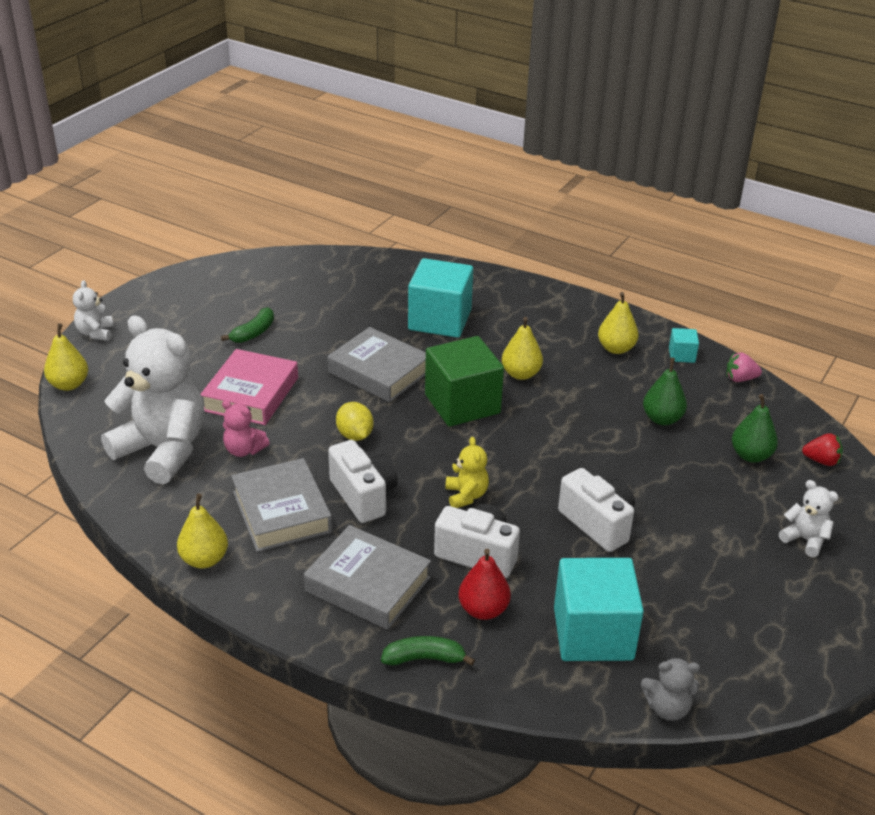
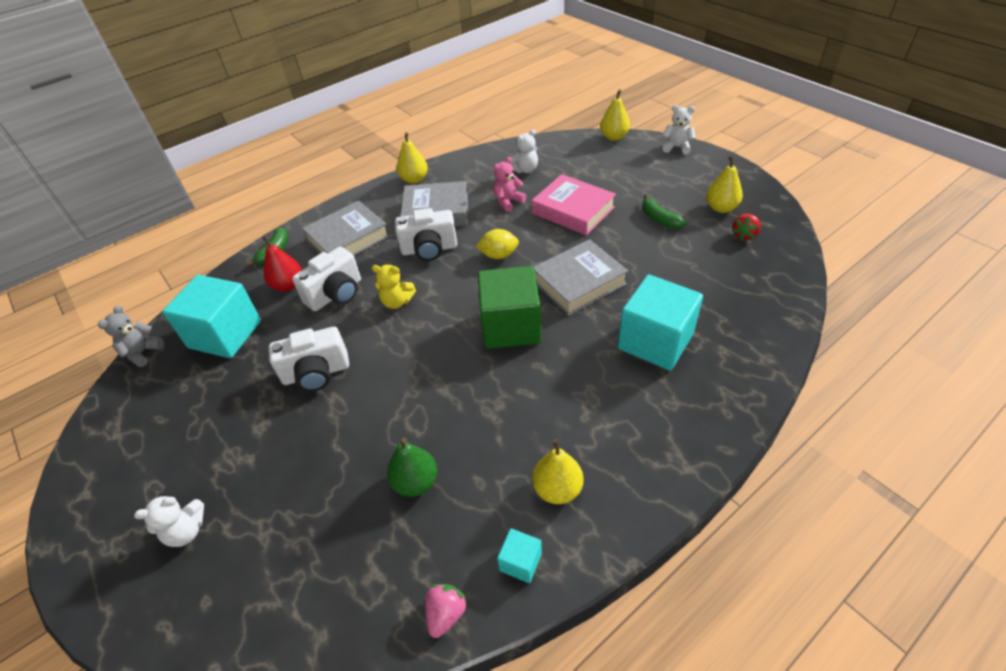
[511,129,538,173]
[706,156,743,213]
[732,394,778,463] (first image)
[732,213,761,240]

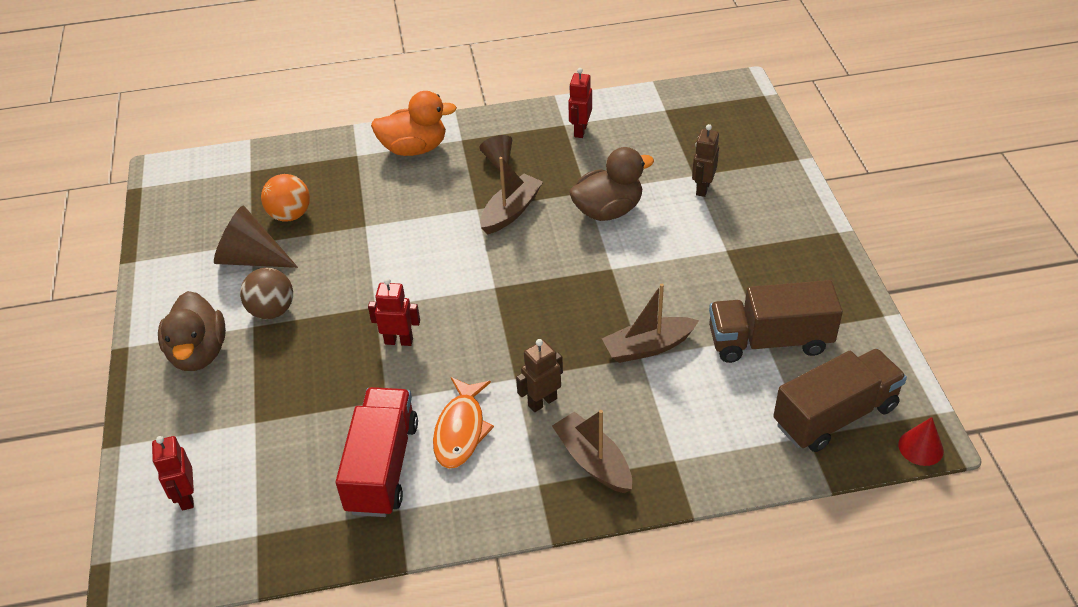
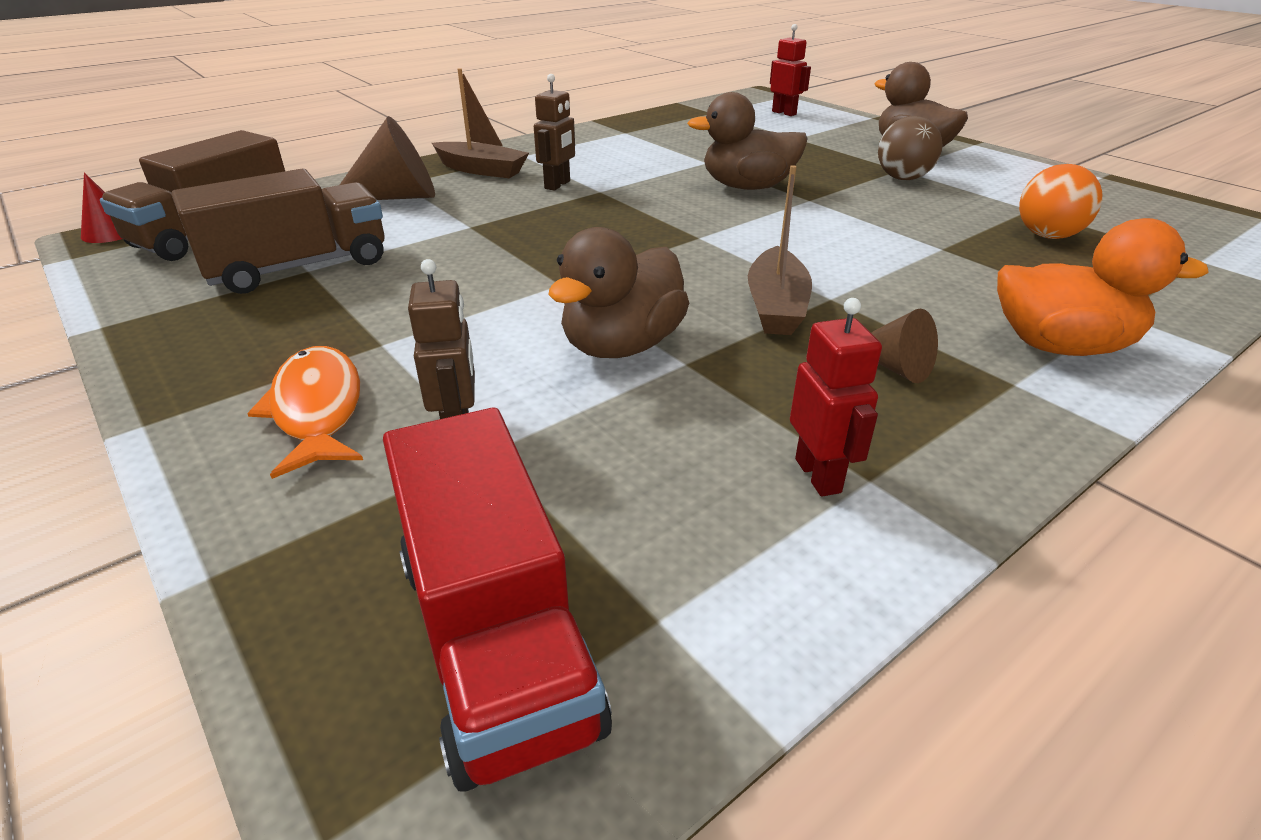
[997,218,1209,356]
[340,116,435,200]
[687,92,808,190]
[602,284,699,363] (first image)
[247,346,363,479]
[383,408,612,792]

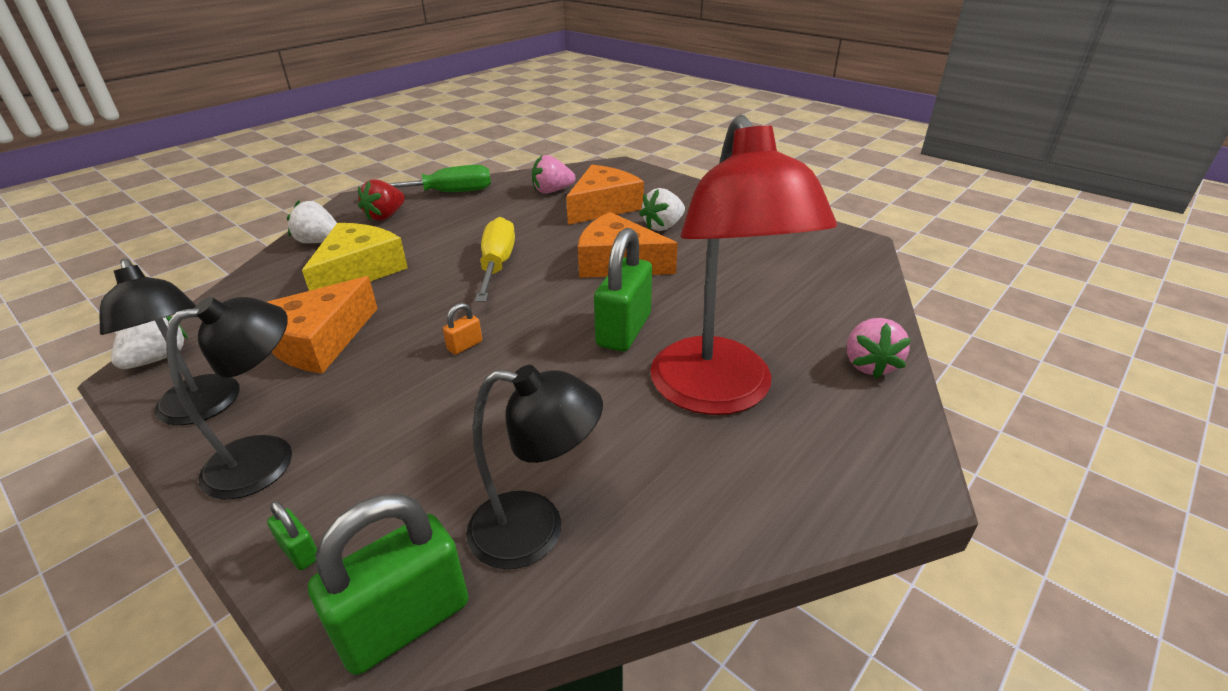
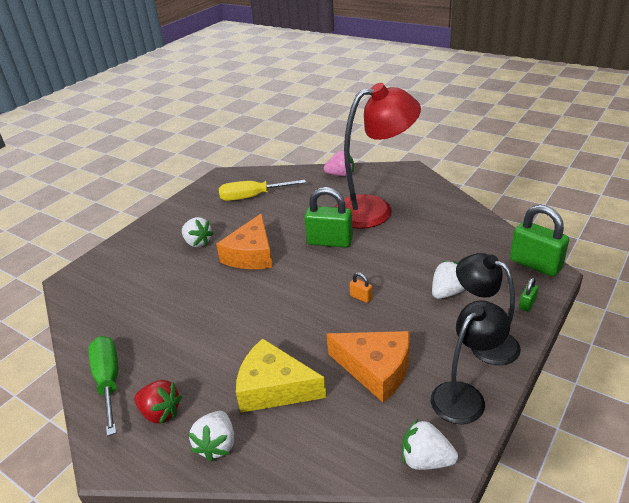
[532,155,576,194] (first image)
[566,165,644,225] (first image)
[219,180,306,201]
[466,365,603,569] (first image)
[432,261,465,299]

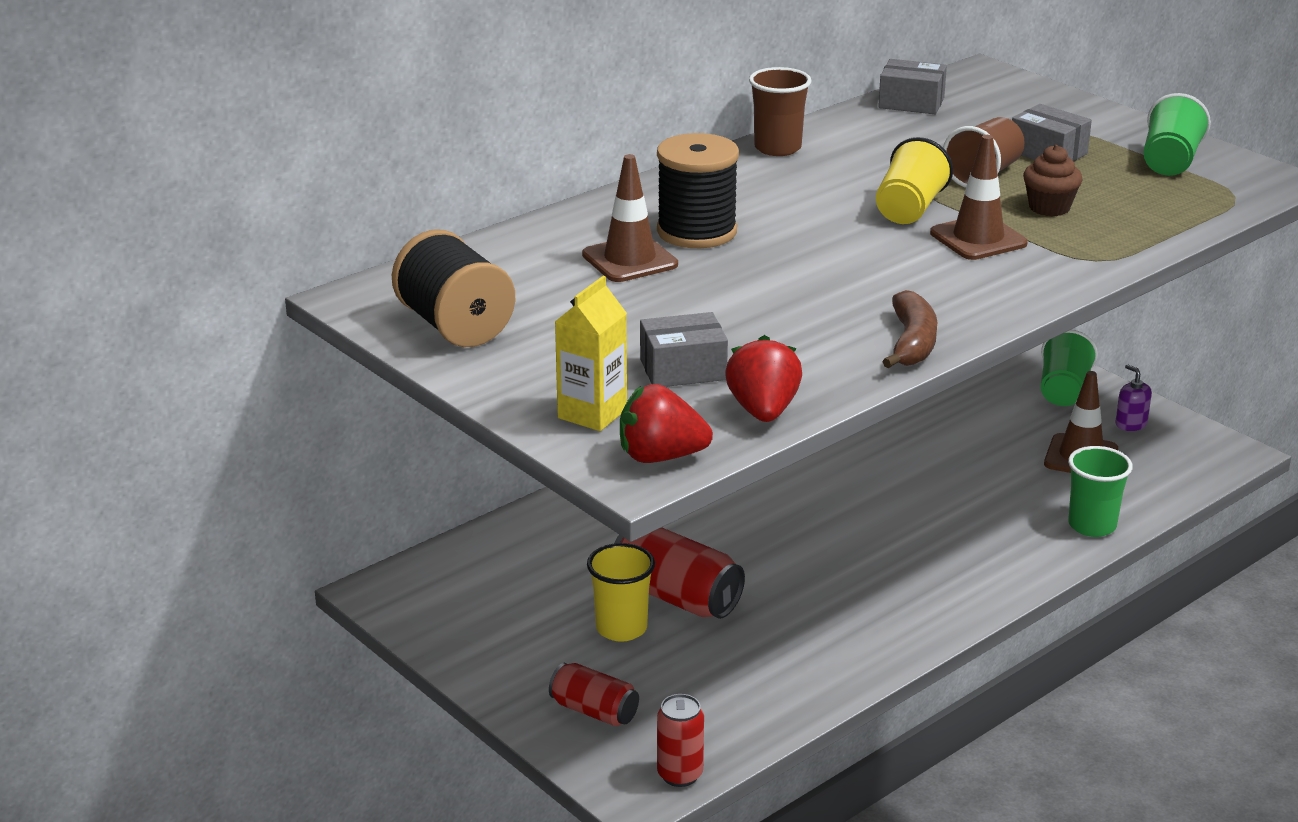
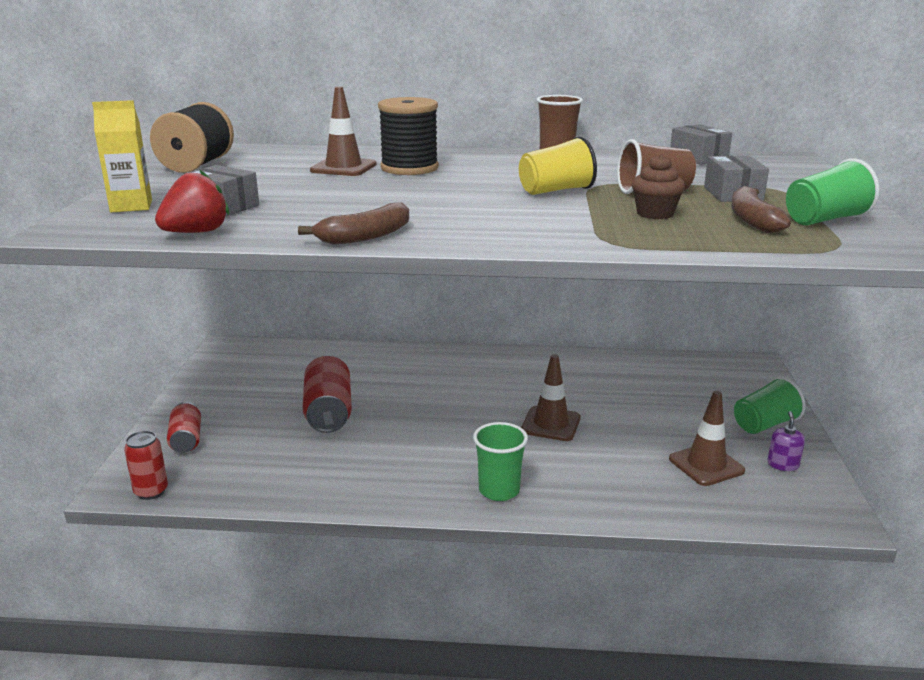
[521,354,581,441]
[620,384,713,463] (first image)
[473,422,528,501]
[587,543,655,642] (first image)
[731,186,791,233]

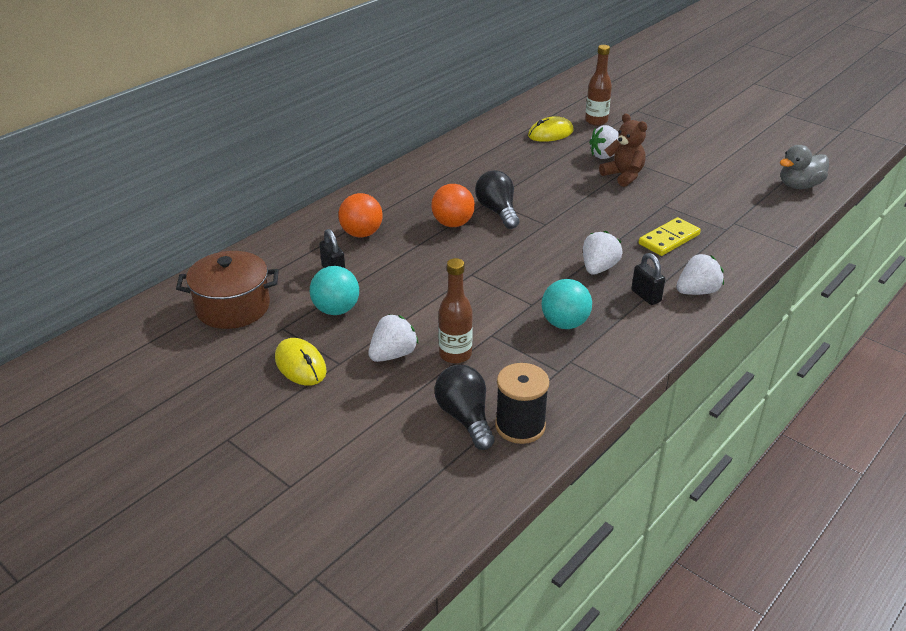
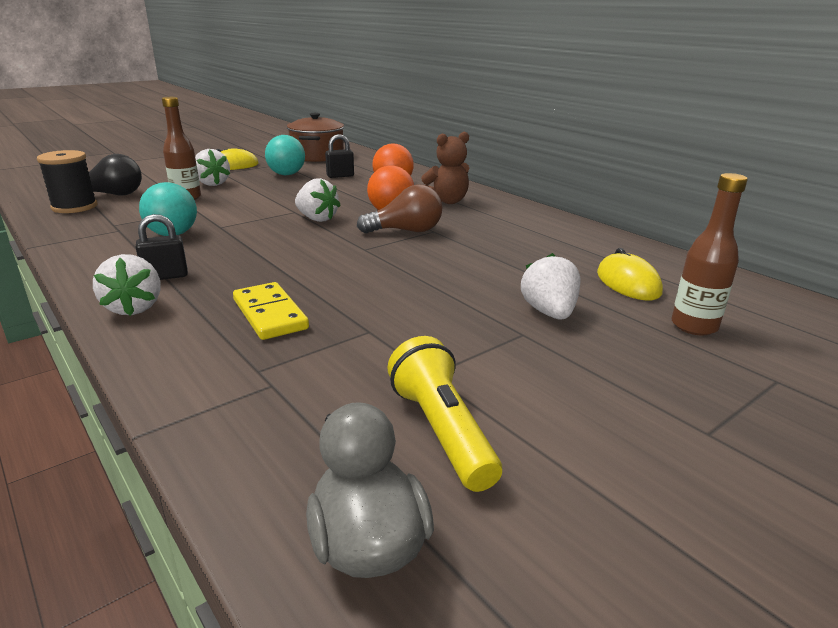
[421,132,469,204]
[357,184,442,233]
[295,178,341,222]
[387,336,502,492]

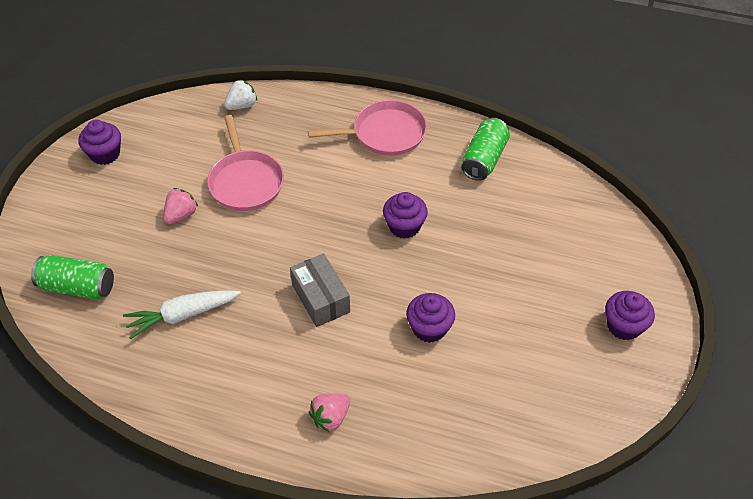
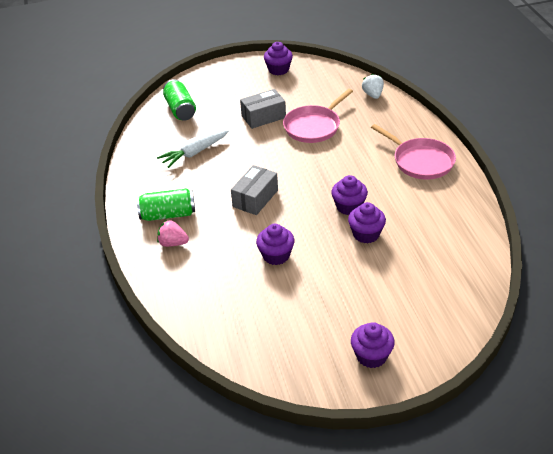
[362,74,384,99]
[137,188,195,221]
[240,89,286,129]
[157,130,229,168]
[348,202,386,243]

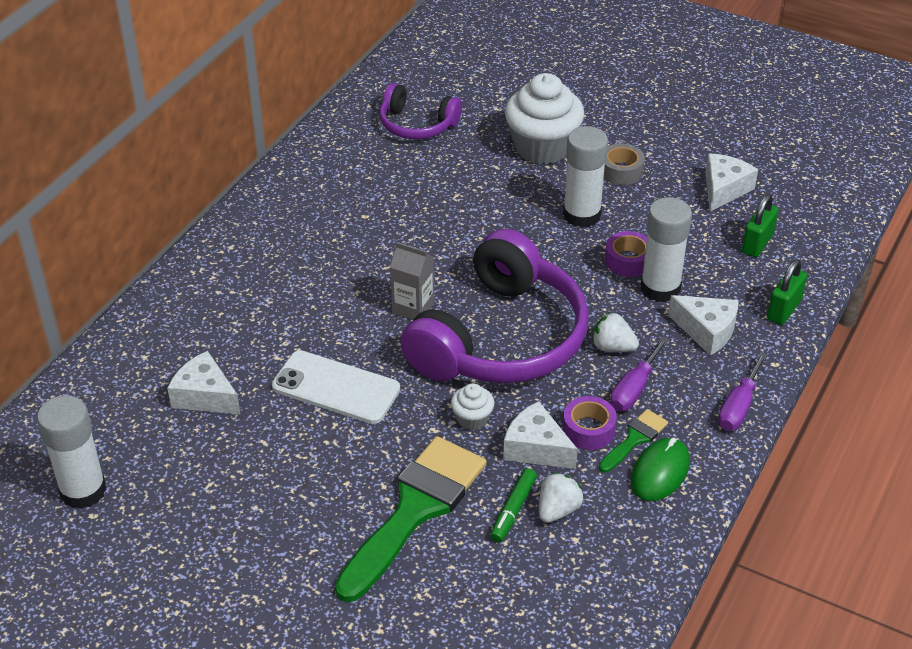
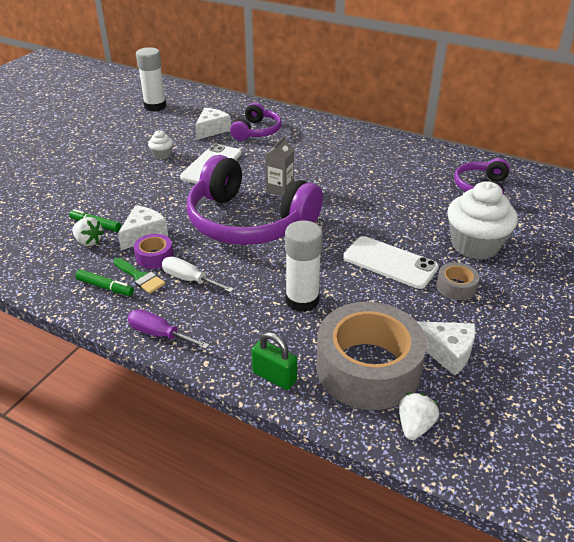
[343,236,439,289]
[316,302,427,410]
[605,231,647,277] (first image)
[668,295,739,355] (first image)
[399,393,439,440]
[162,257,234,293]
[148,130,173,159]
[335,436,487,602] (first image)
[75,269,134,296]
[230,103,282,141]

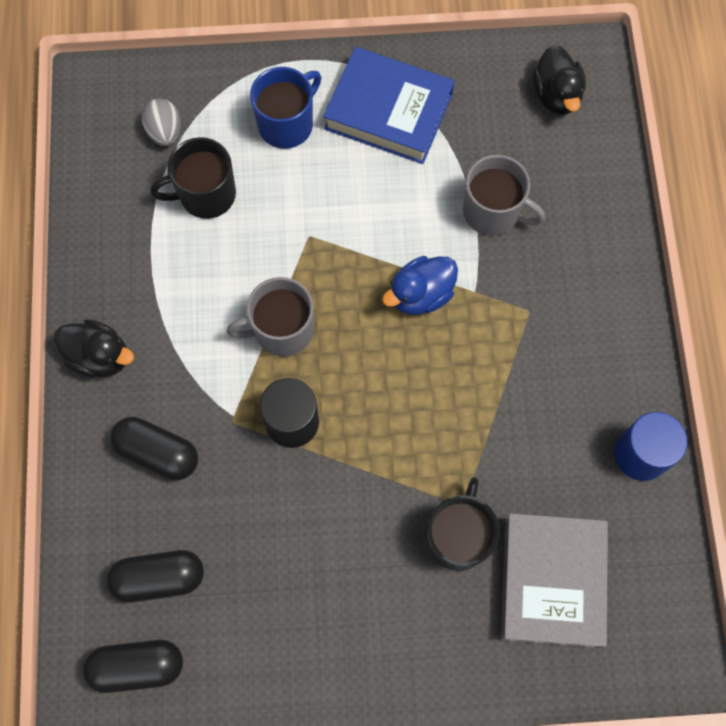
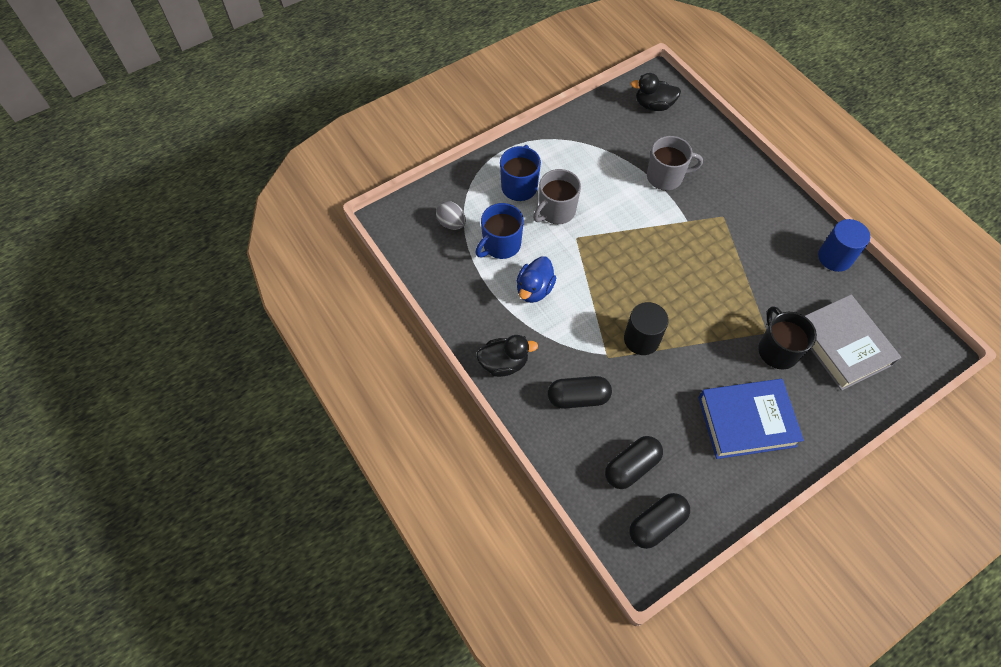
[631,73,681,111]
[698,379,804,459]
[475,203,524,259]
[517,257,556,303]
[533,169,581,224]

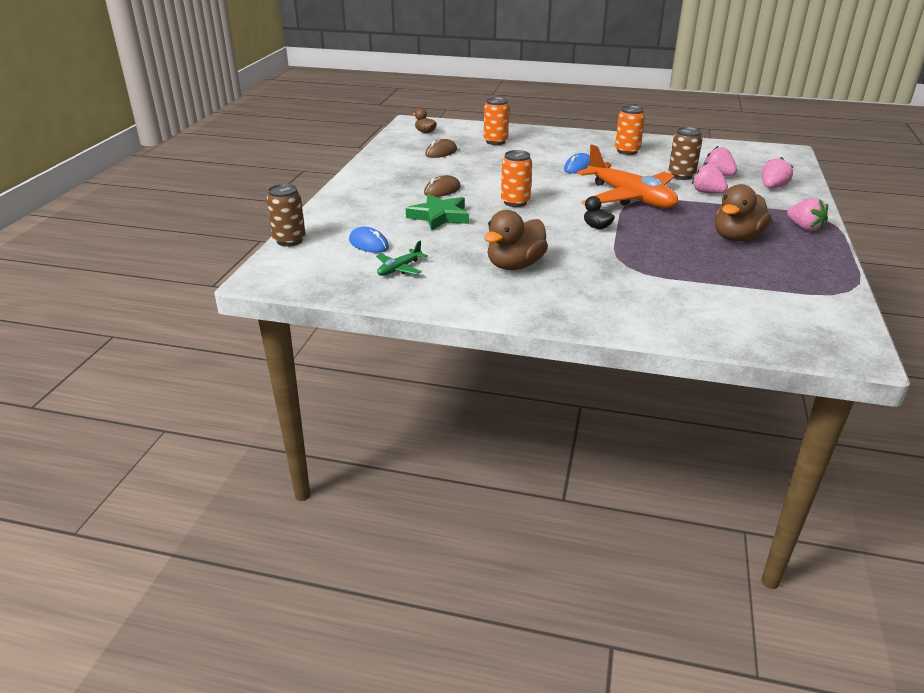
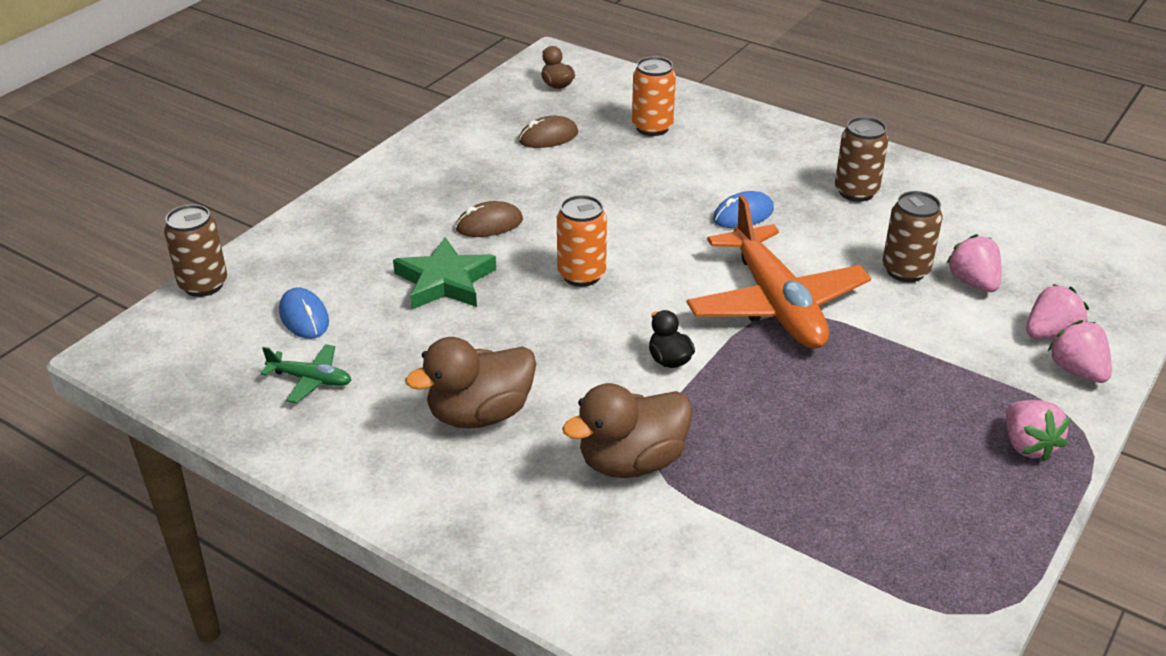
[835,117,888,202]
[1047,320,1112,383]
[562,383,693,478]
[261,344,351,403]

